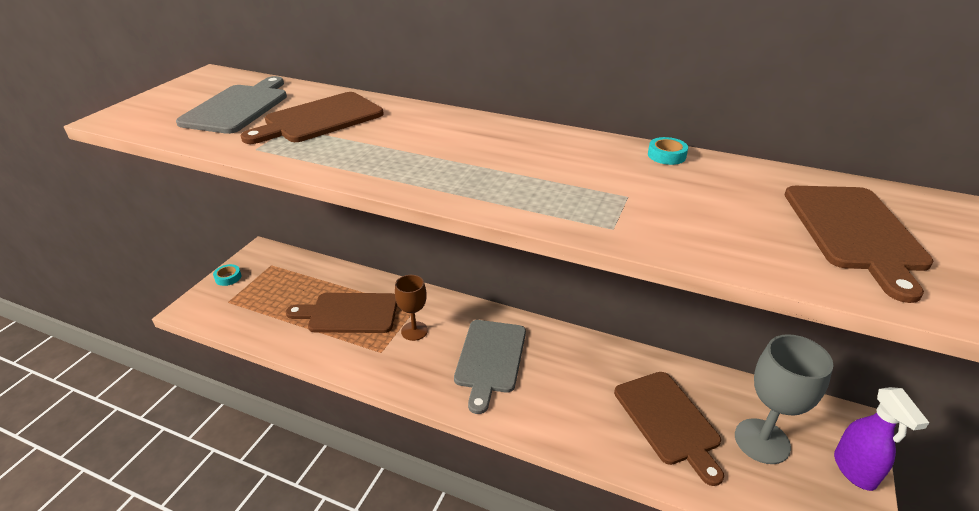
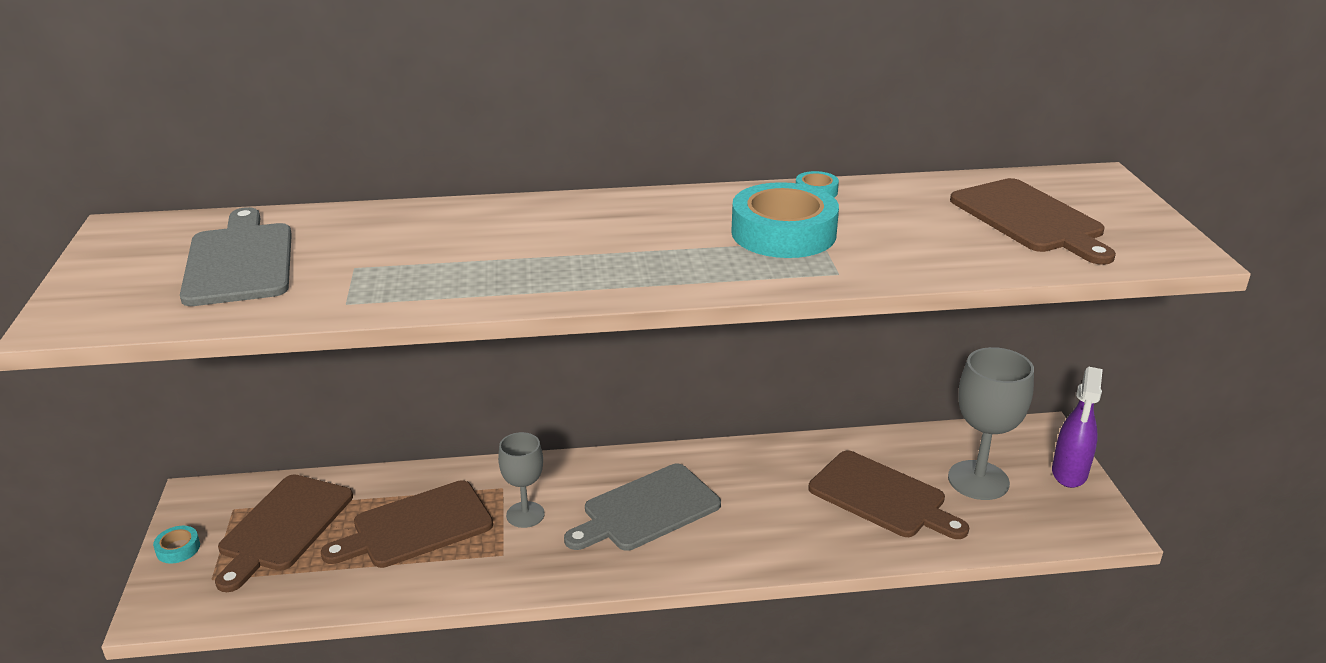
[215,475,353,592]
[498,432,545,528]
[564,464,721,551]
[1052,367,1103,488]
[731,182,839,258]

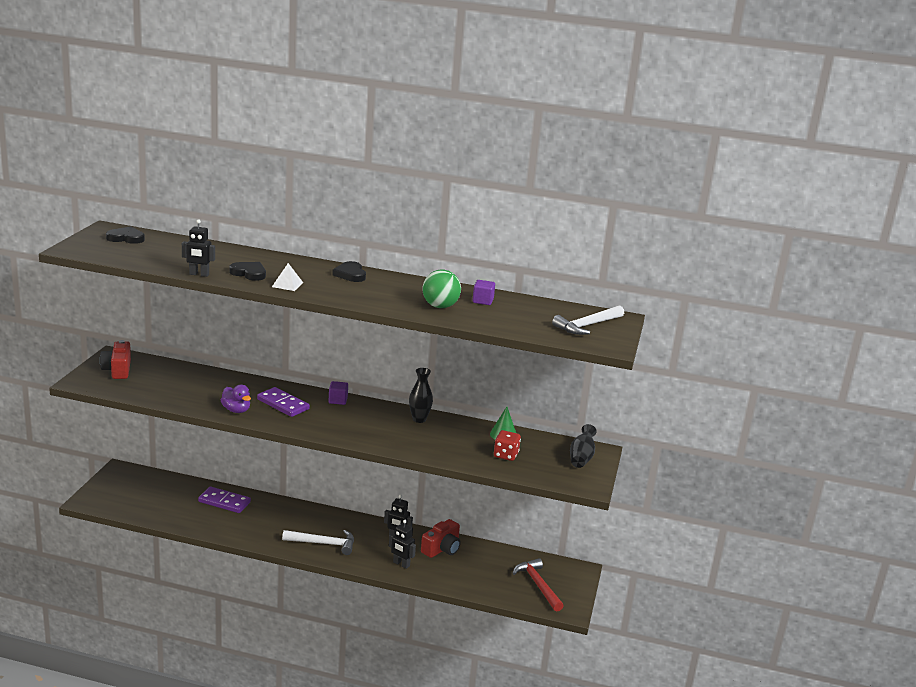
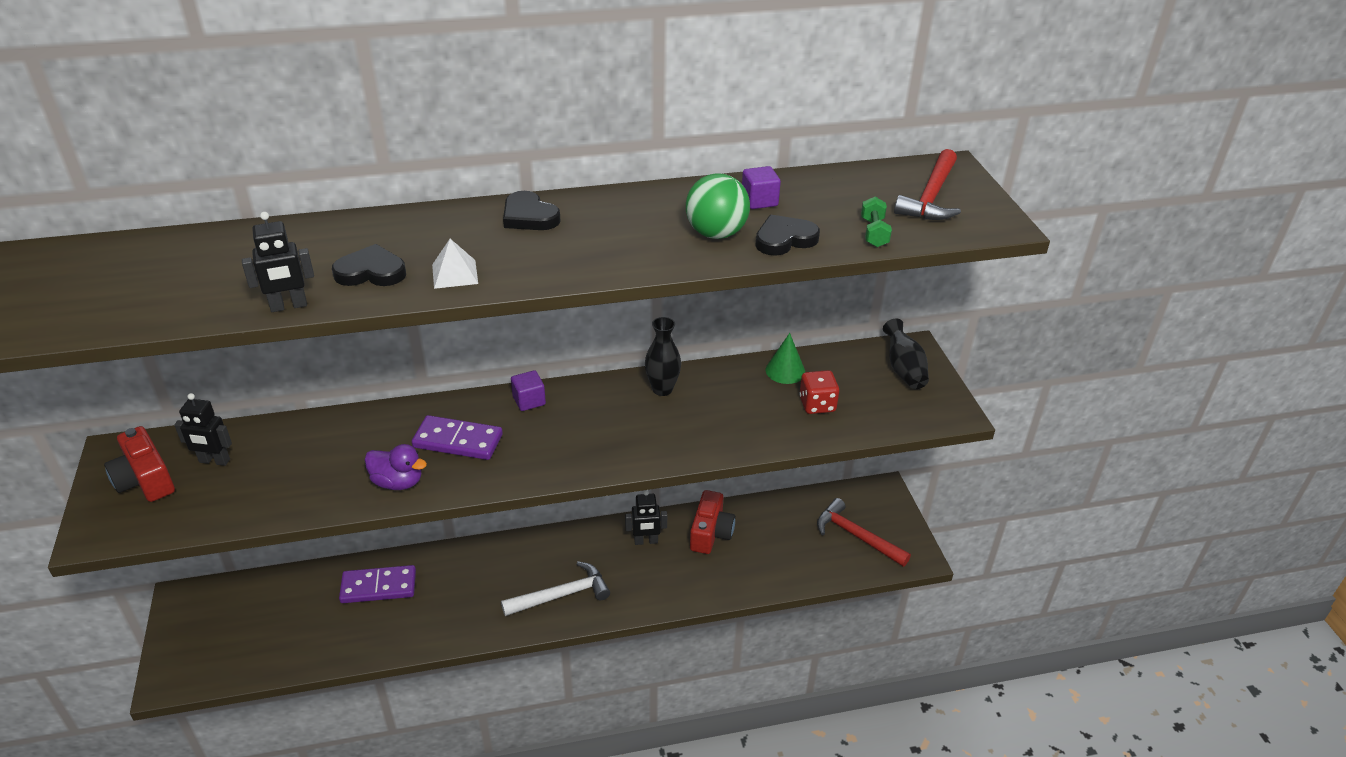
[755,215,820,256]
[894,149,961,220]
[174,393,232,466]
[861,197,892,247]

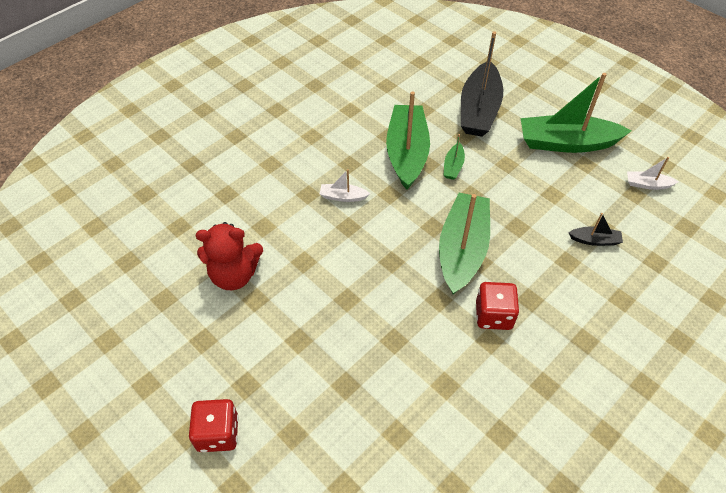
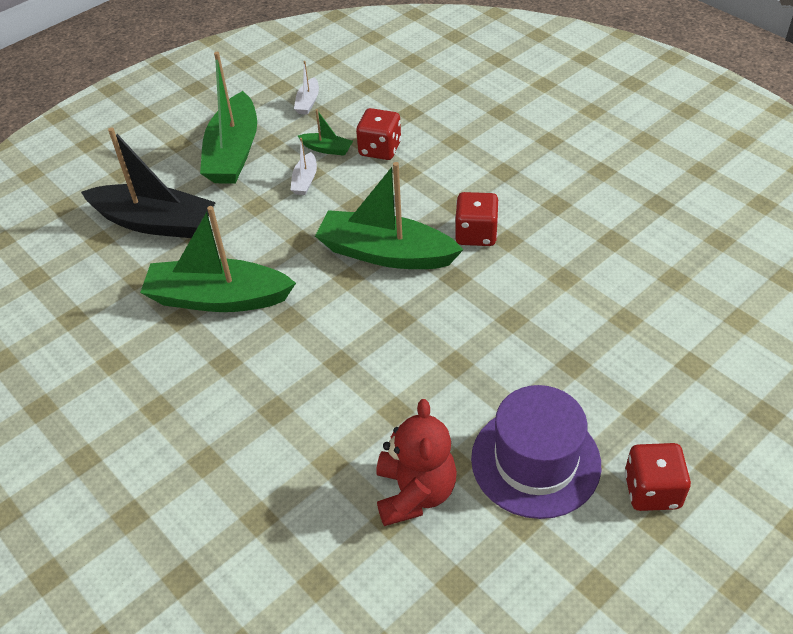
[298,109,353,156]
[290,138,317,195]
[356,108,401,160]
[471,385,601,519]

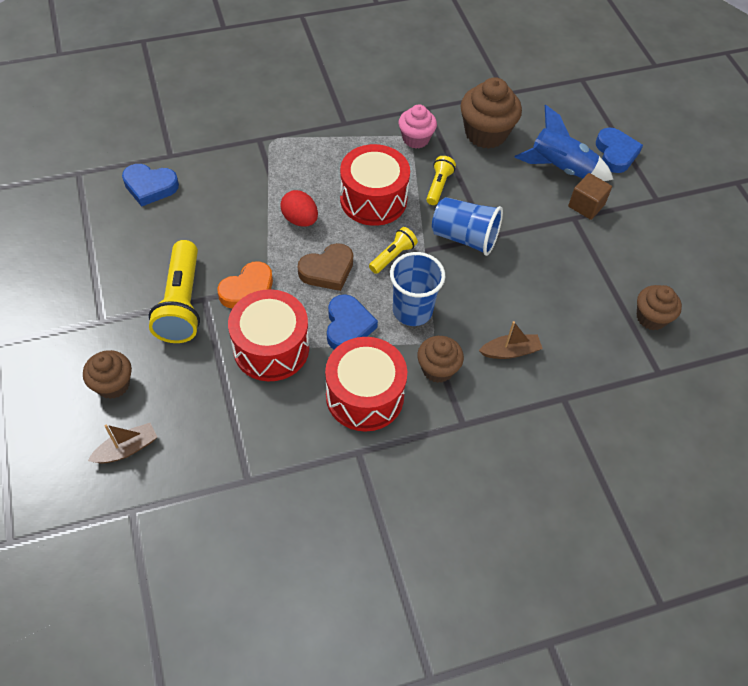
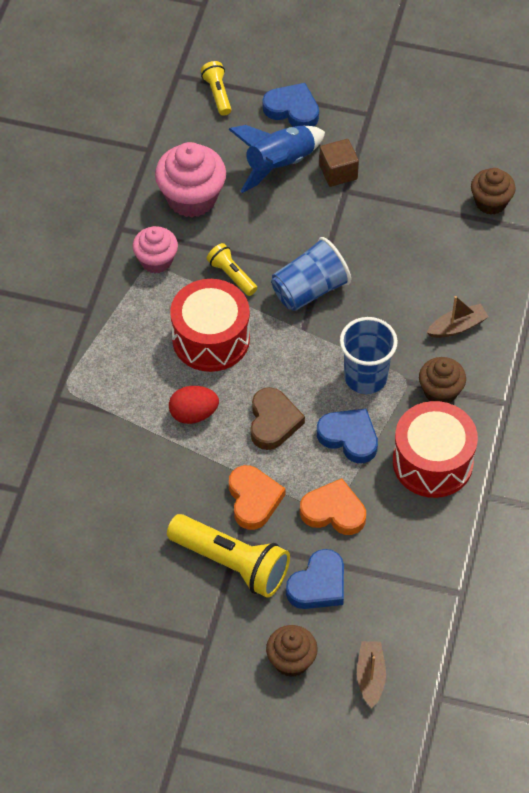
[155,142,226,218]
[286,549,344,609]
[201,61,231,116]
[300,478,366,535]
[427,296,489,338]

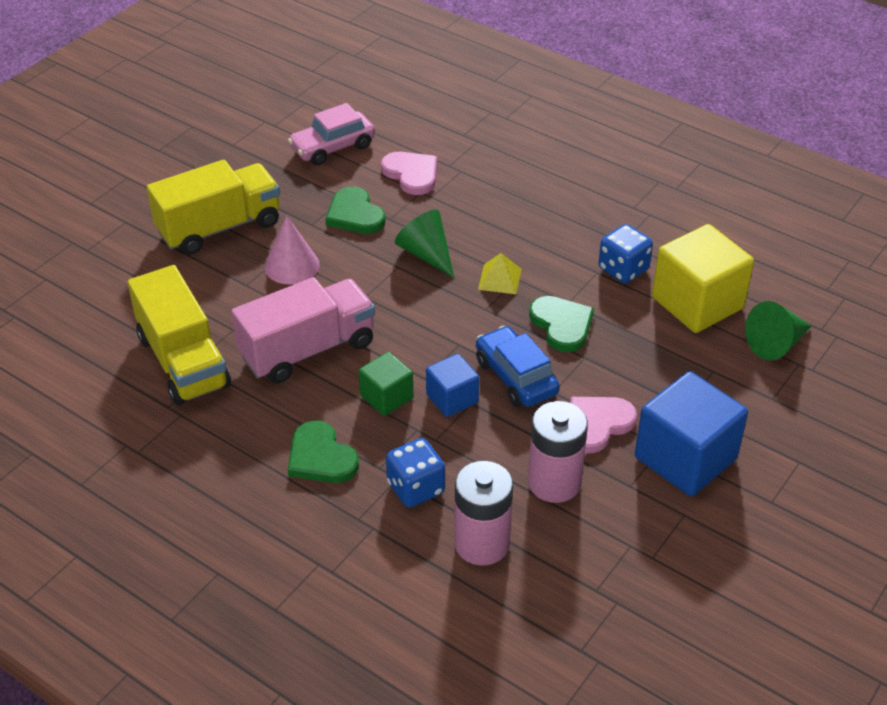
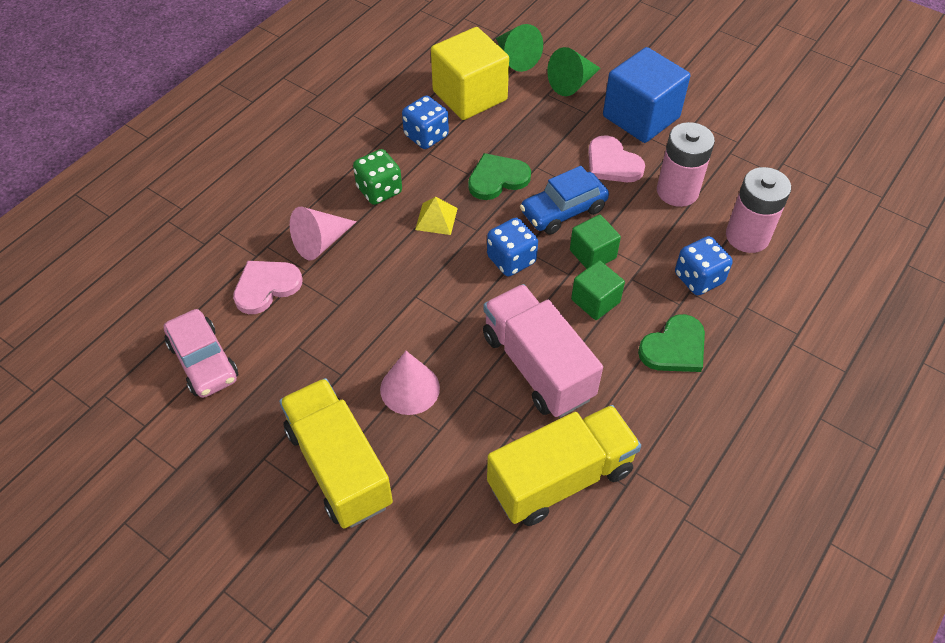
[325,186,386,234] (first image)
[547,47,601,96]
[570,215,621,269]
[353,149,402,205]
[290,207,357,260]
[487,218,538,276]

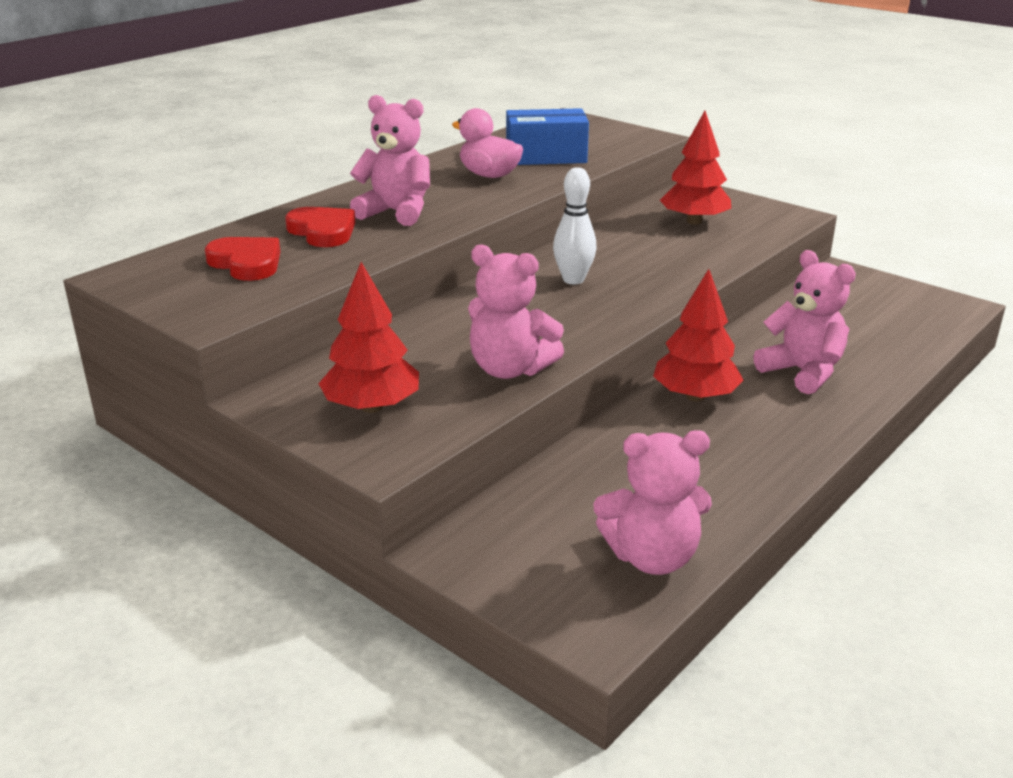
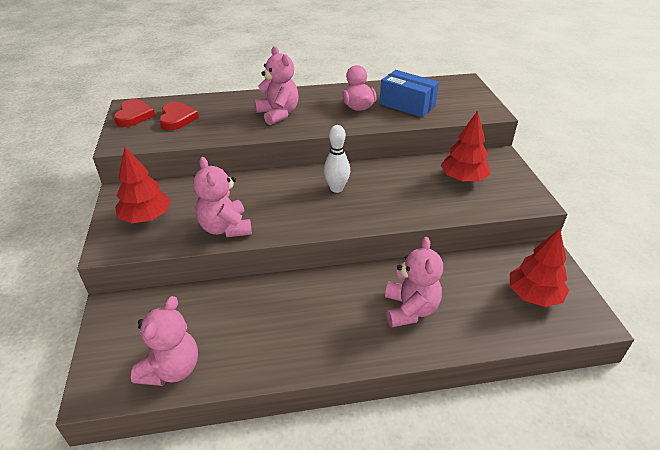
[114,99,155,127]
[510,229,569,307]
[131,296,198,386]

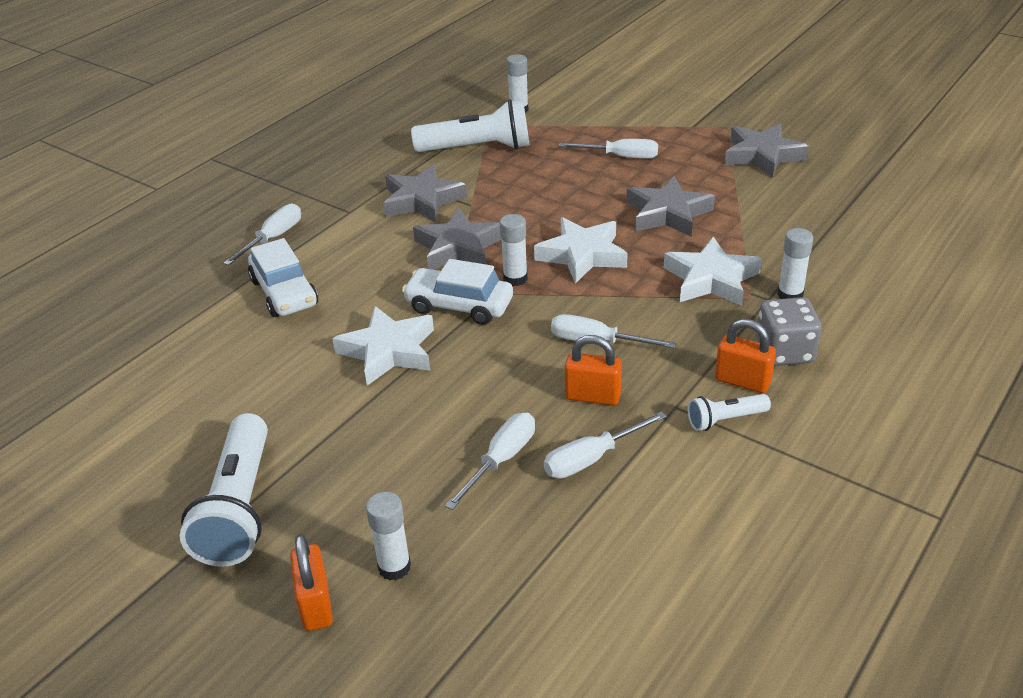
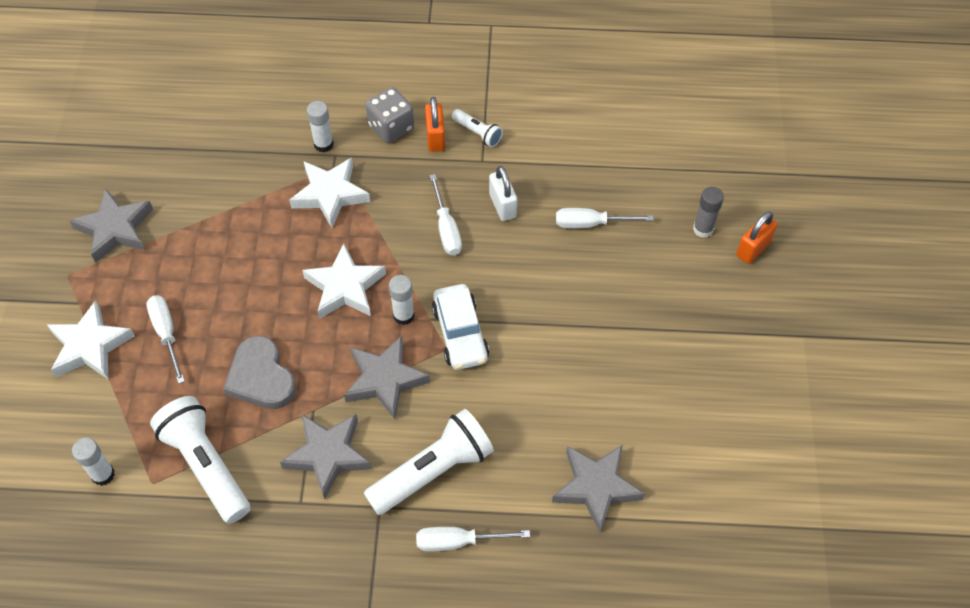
[552,445,645,532]
[248,238,318,317] (first image)
[47,300,135,379]
[489,166,517,221]
[544,411,667,479] (first image)
[364,409,494,515]
[693,187,724,238]
[223,336,296,409]

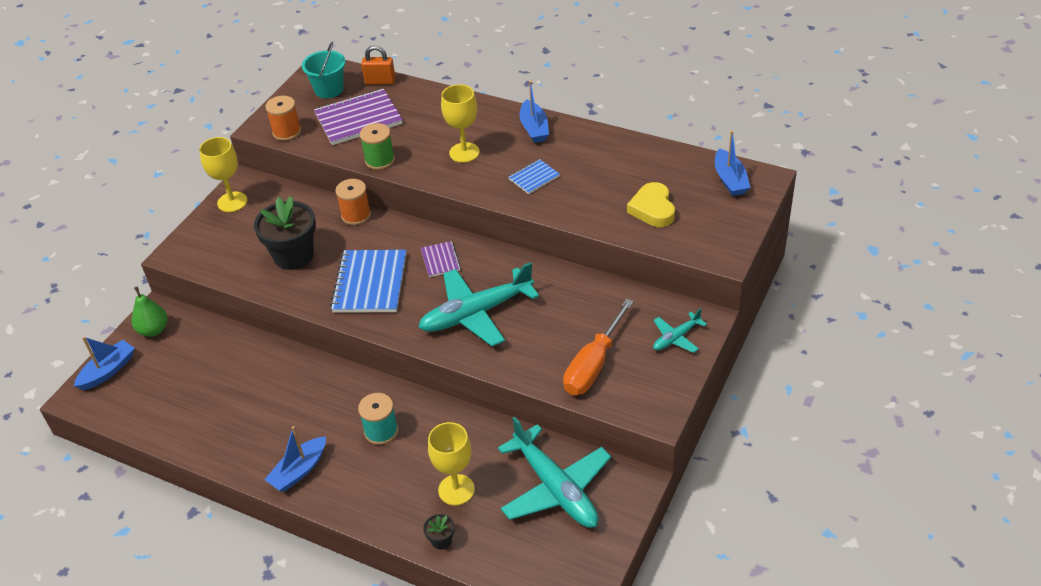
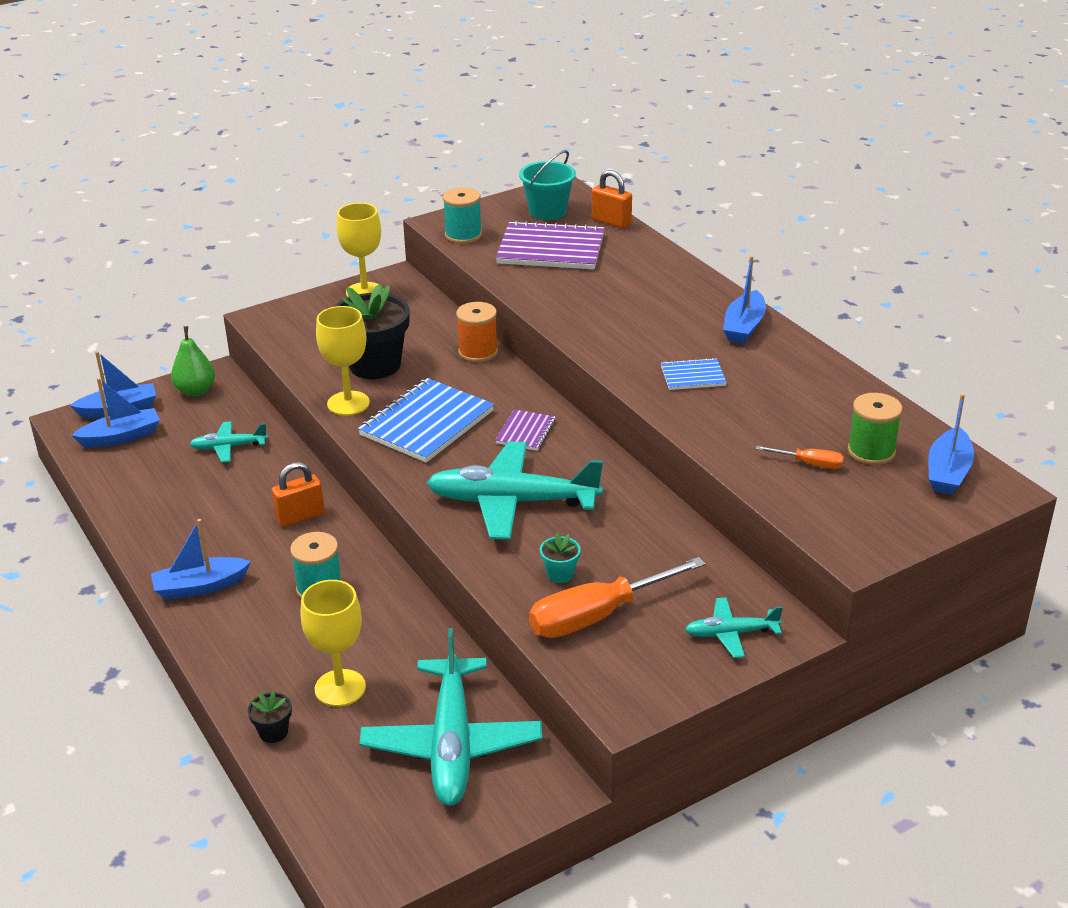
[316,306,370,416]
[443,187,482,244]
[848,393,902,465]
[756,446,844,469]
[71,378,160,448]
[190,421,268,462]
[271,462,325,527]
[540,533,581,583]

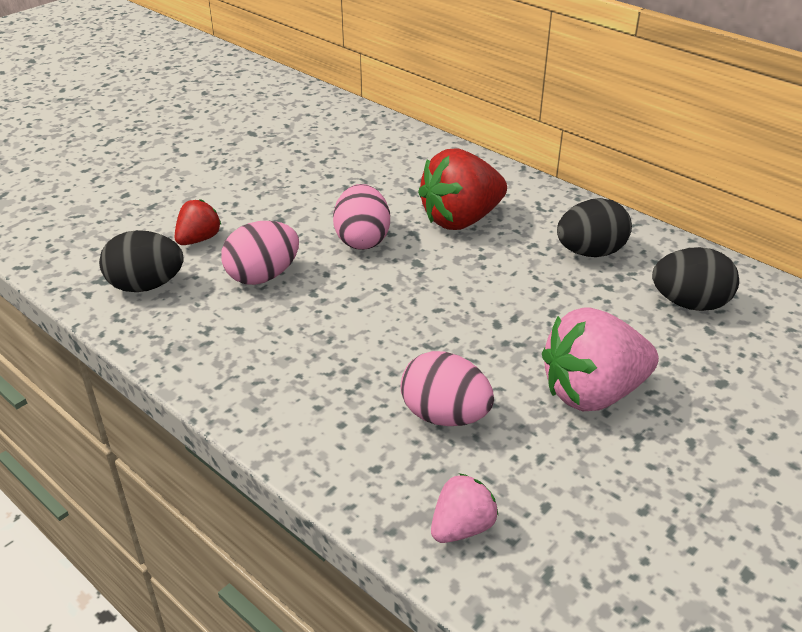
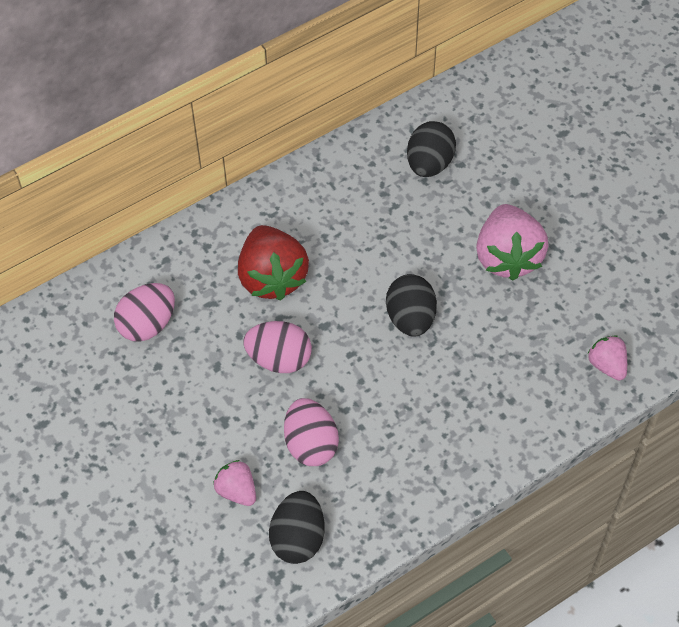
[386,274,437,336]
[213,460,256,506]
[114,283,175,342]

